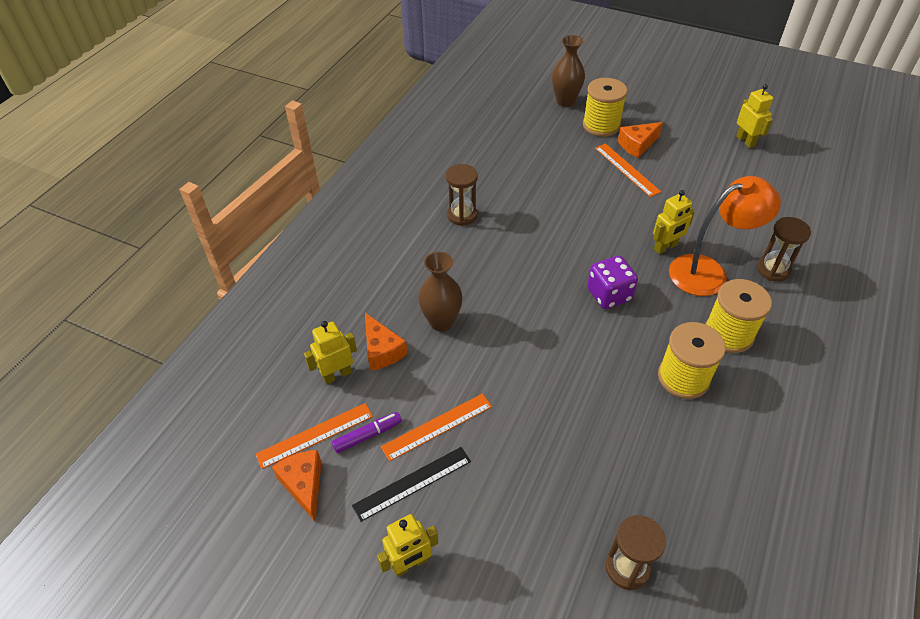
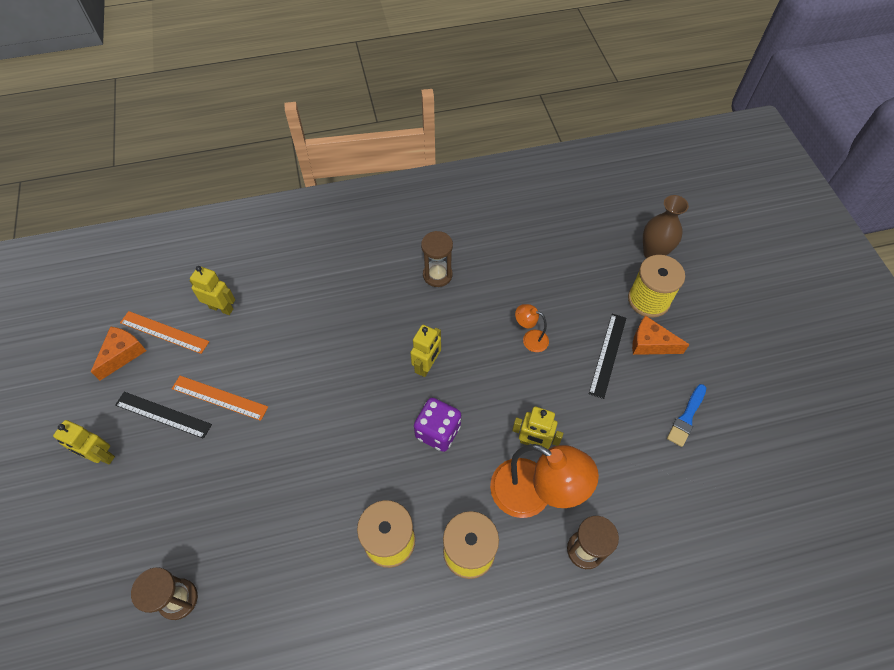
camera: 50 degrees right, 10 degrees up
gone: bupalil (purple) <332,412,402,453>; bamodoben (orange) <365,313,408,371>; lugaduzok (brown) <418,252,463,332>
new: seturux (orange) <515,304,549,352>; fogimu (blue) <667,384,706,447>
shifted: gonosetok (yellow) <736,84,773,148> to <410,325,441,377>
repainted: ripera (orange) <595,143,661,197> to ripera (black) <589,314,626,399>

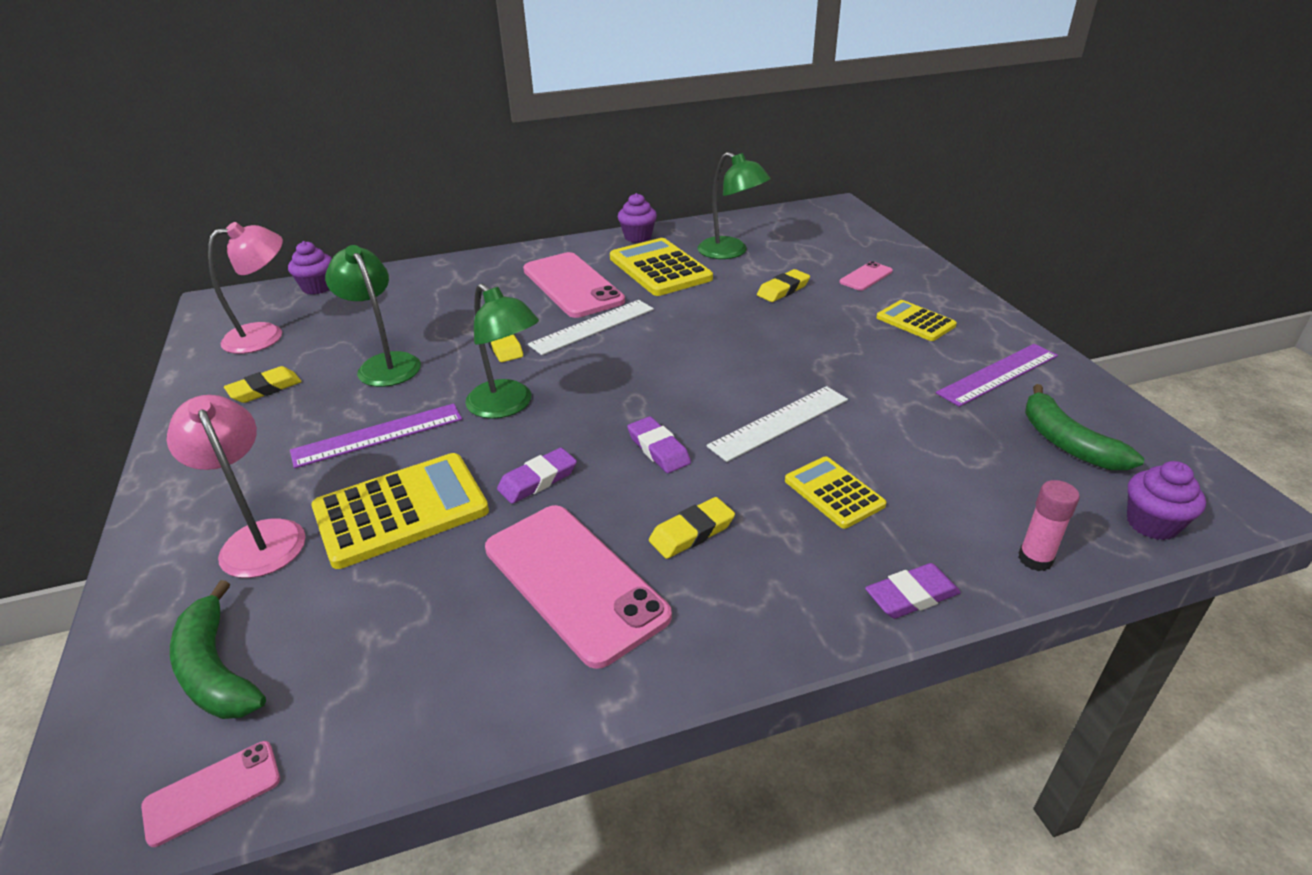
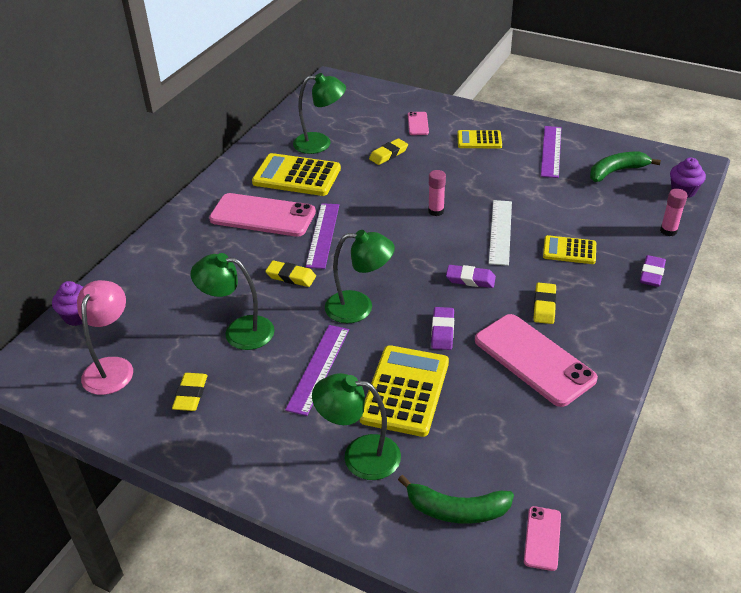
camera: 45 degrees left, 5 degrees up
gone: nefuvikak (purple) <618,193,657,243>
new: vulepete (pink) <428,170,446,216>
repainted: seturux (pink) <167,395,306,578> to seturux (green) <312,373,401,480>; ripera (white) <528,300,654,355> to ripera (purple) <305,203,339,269>
rotated: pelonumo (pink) <485,505,672,669> = <475,314,598,407> 45 degrees clockwise; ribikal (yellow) <757,269,810,302> = <369,138,408,165> 45 degrees clockwise; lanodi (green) <1025,384,1144,470> = <590,152,661,182> 135 degrees clockwise

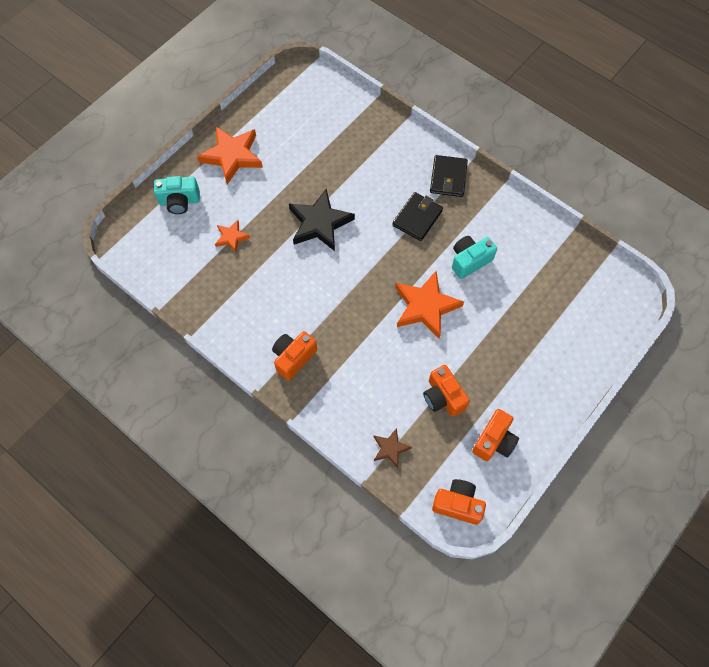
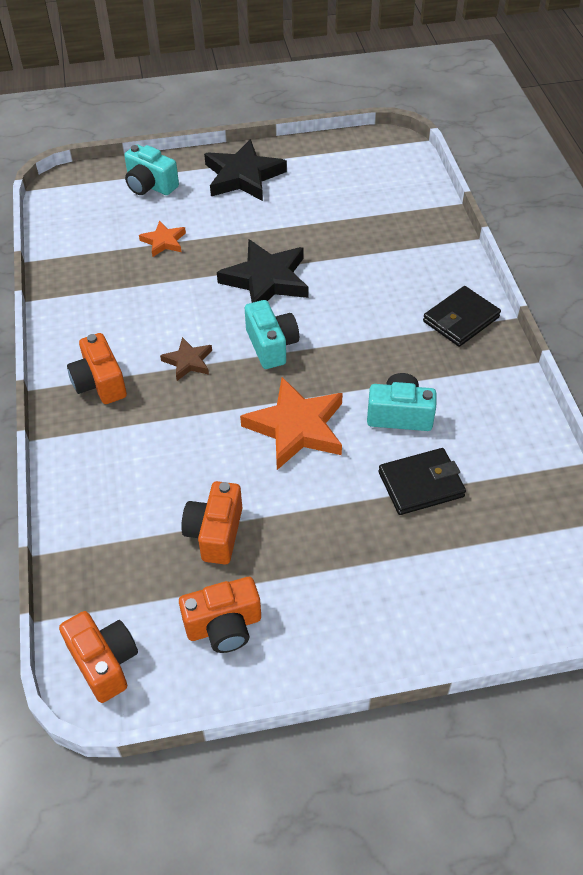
camera: 40 degrees right, 15 degrees down
new: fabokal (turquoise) <245,300,299,369>
shifted: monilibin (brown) <373,428,412,468> to <160,337,212,381>; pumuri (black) <392,192,443,241> to <378,448,466,515>
repainted: monilibin (orange) <197,127,263,184> to monilibin (black) <204,139,287,201>
rotated: fabokal (orange) <272,331,317,380> = <67,333,127,404> 105 degrees counterclockwise

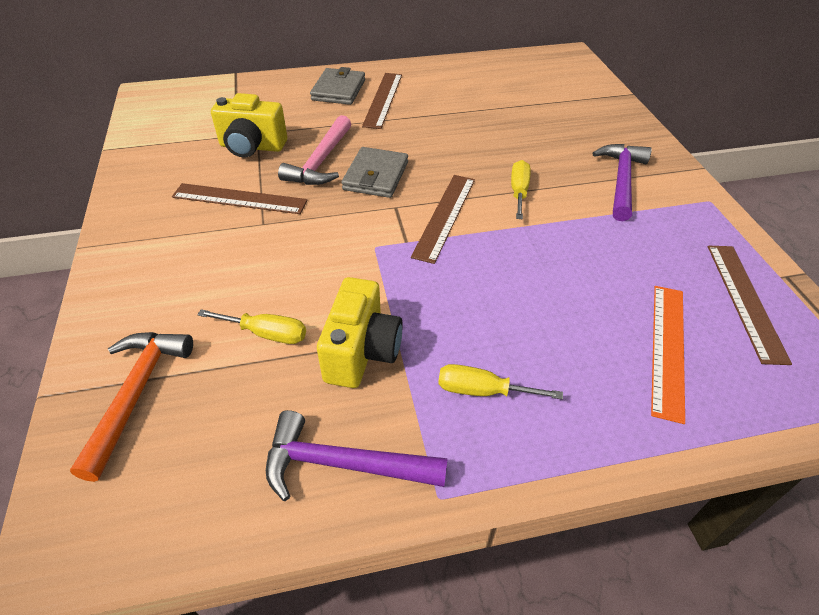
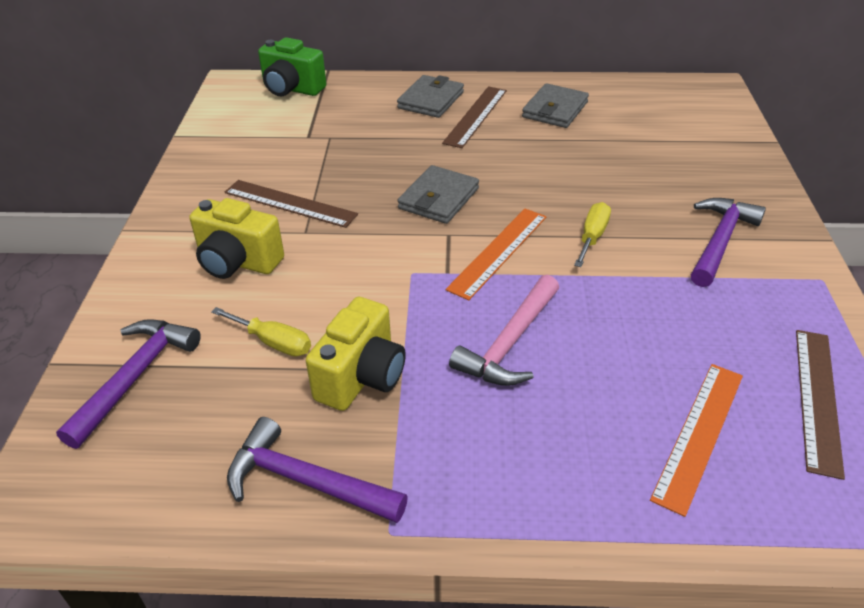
camera: 15 degrees right, 5 degrees down
gone: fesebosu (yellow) <438,364,563,399>
new: fabokal (green) <258,37,326,96>; pumuri (grey) <522,83,589,128>
shifted: fabokal (yellow) <211,93,287,158> to <190,198,284,279>; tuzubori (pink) <278,115,351,185> to <449,275,559,386>
repainted: tuzubori (orange) <70,332,193,482> to tuzubori (purple) <56,319,201,449>; ripera (brown) <411,175,475,264> to ripera (orange) <446,209,547,300>

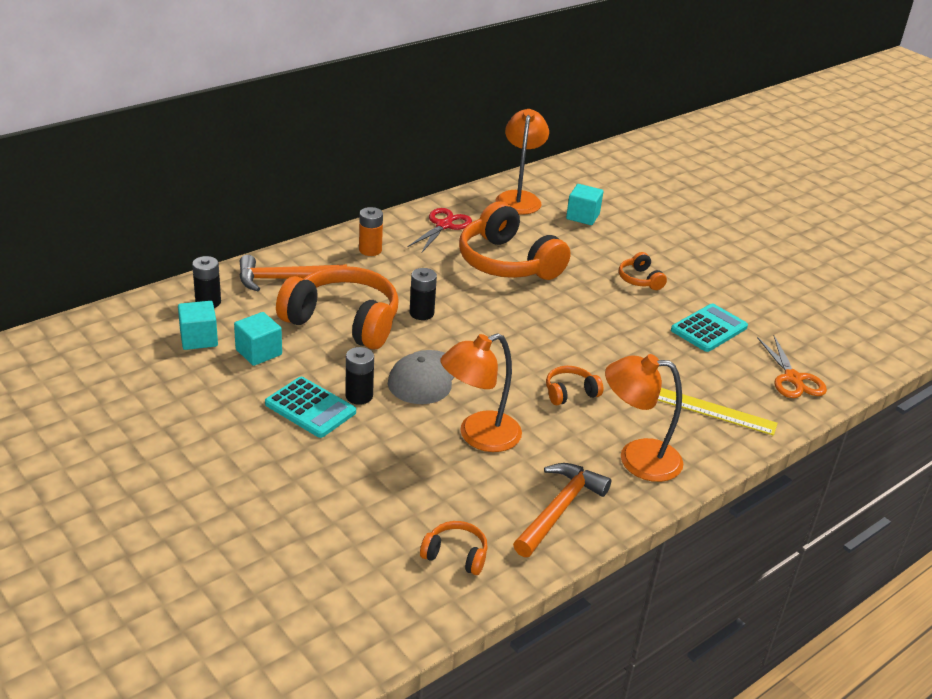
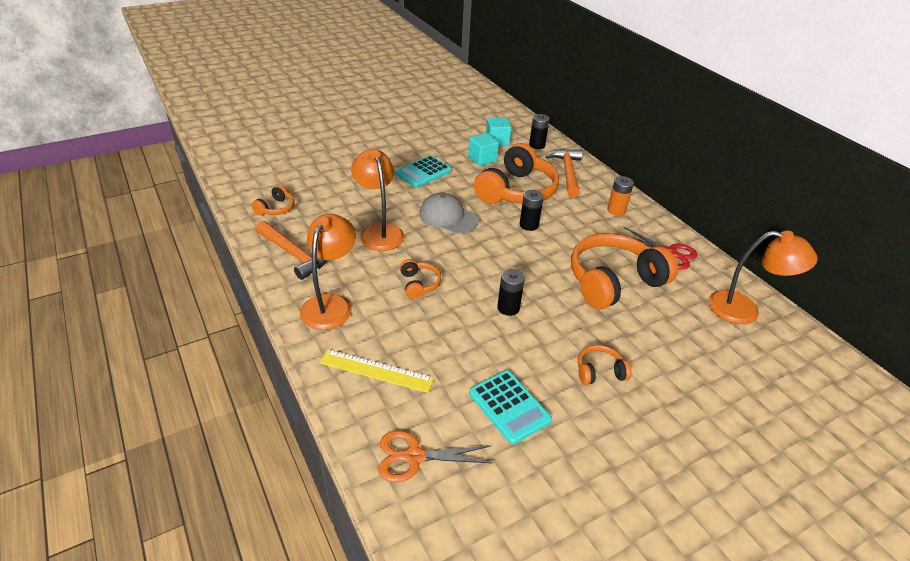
camera: 100 degrees right, 5 degrees up
gone: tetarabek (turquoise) <566,184,603,225>
shifted: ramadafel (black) <345,347,374,405> to <497,269,525,316>
rotated: ripera (yellow) <658,388,778,436> = <319,349,434,393> 75 degrees clockwise

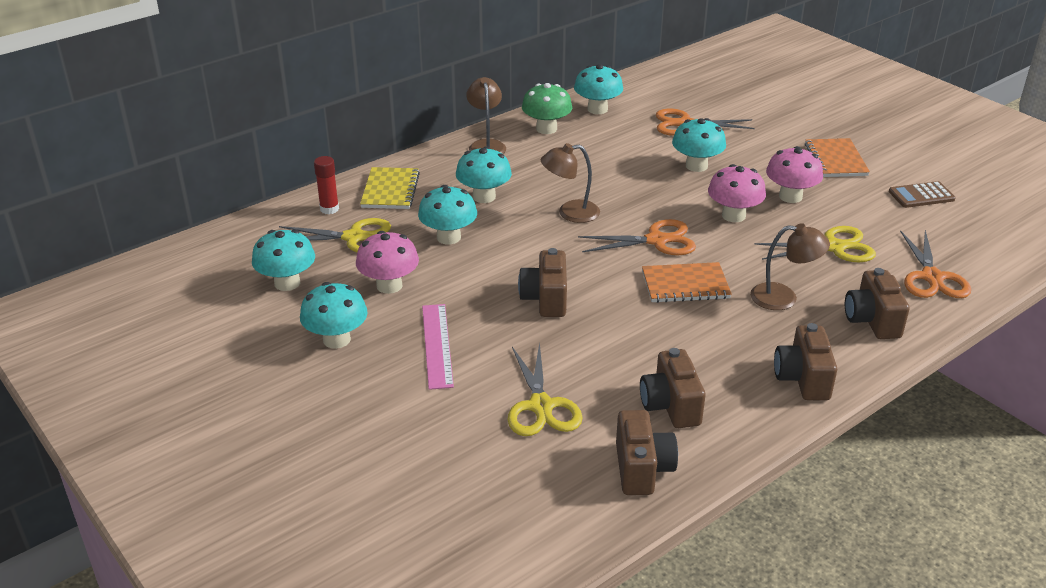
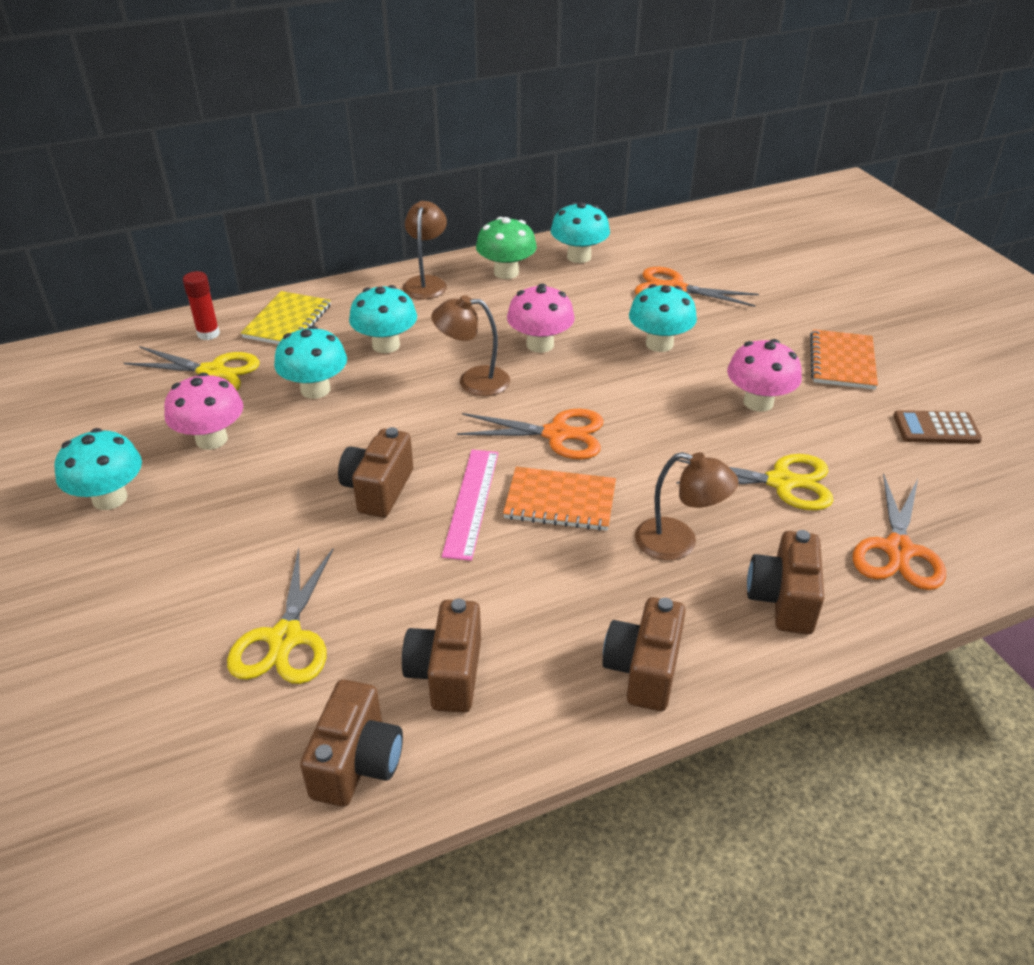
camera: 15 degrees right, 5 degrees up
gone: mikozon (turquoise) <252,230,315,291>
shifted: ripera (pink) <422,304,454,390> to <442,450,498,561>; mikozon (pink) <708,164,766,222> to <507,284,575,353>

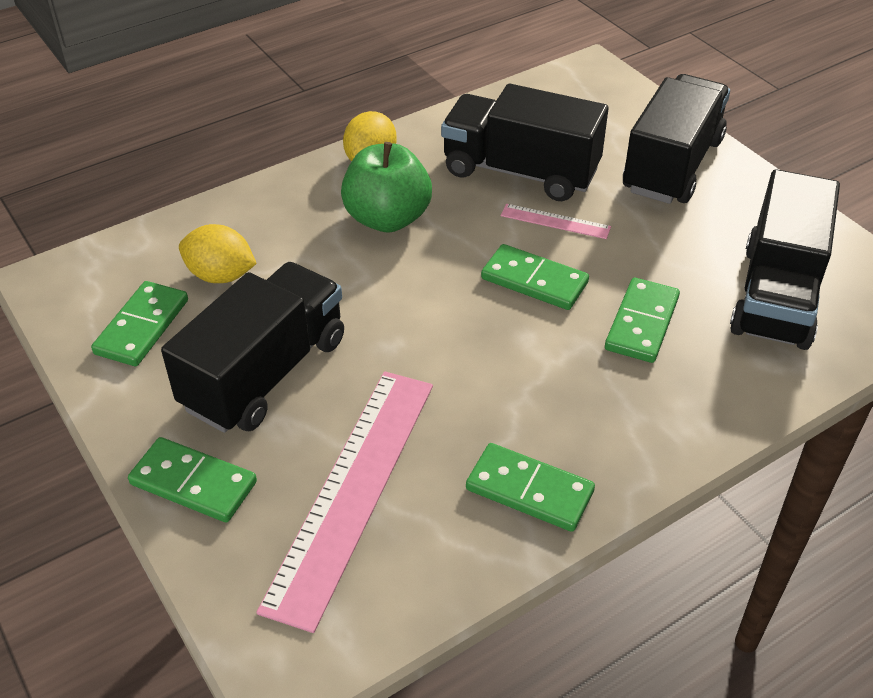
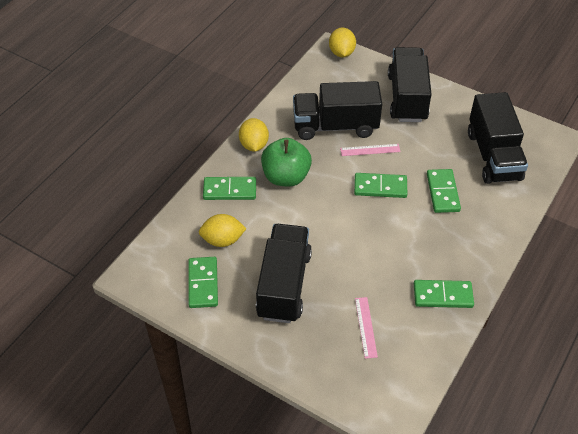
camera: 25 degrees left, 5 degrees up
new: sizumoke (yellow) <329,28,356,57>
shifted: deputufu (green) <128,437,257,523> to <203,177,256,200>
scaled: ripera (pink) <256,371,433,633> = <355,297,378,359> x0.44

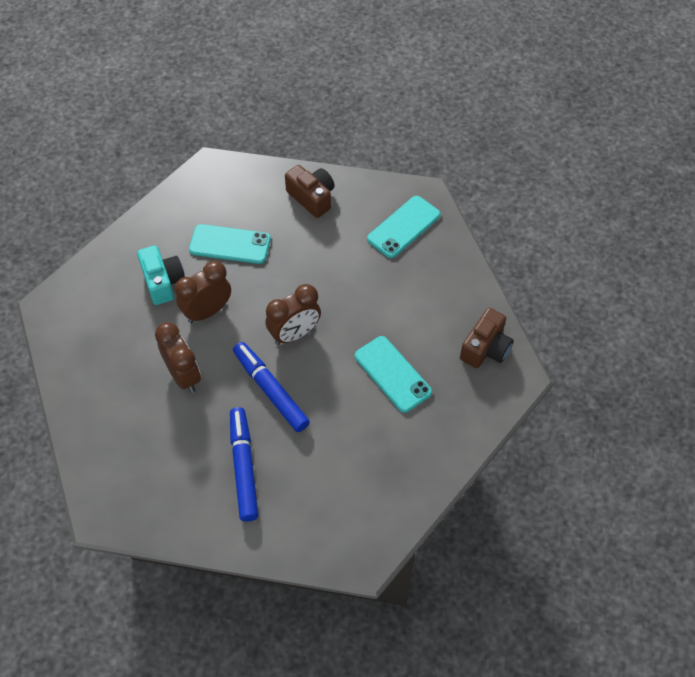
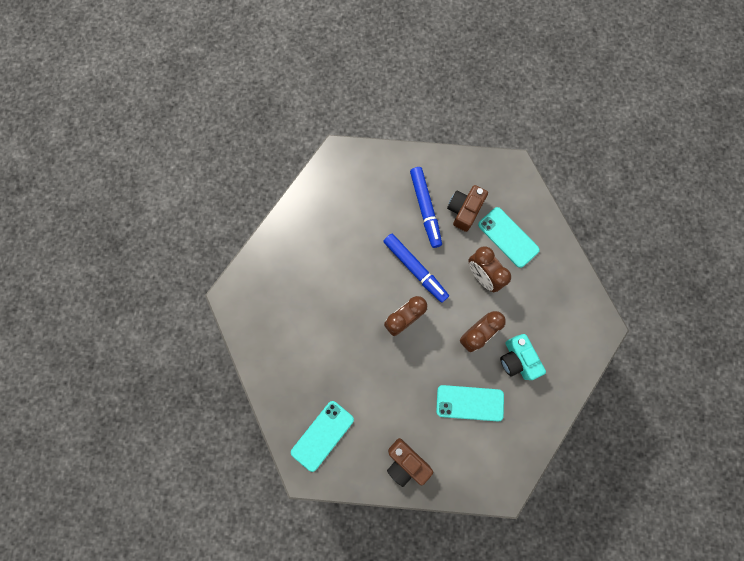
camera: 175 degrees right, 20 degrees up
shifted: pelonumo (turquoise) <355,336,432,413> to <478,207,540,268>; fabokal (brown) <460,308,514,368> to <447,185,488,232>

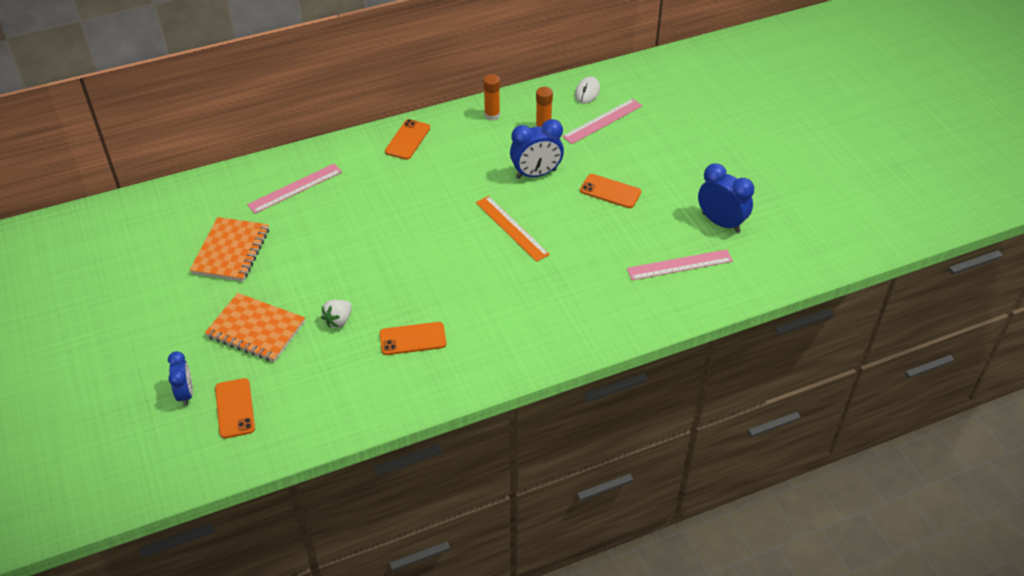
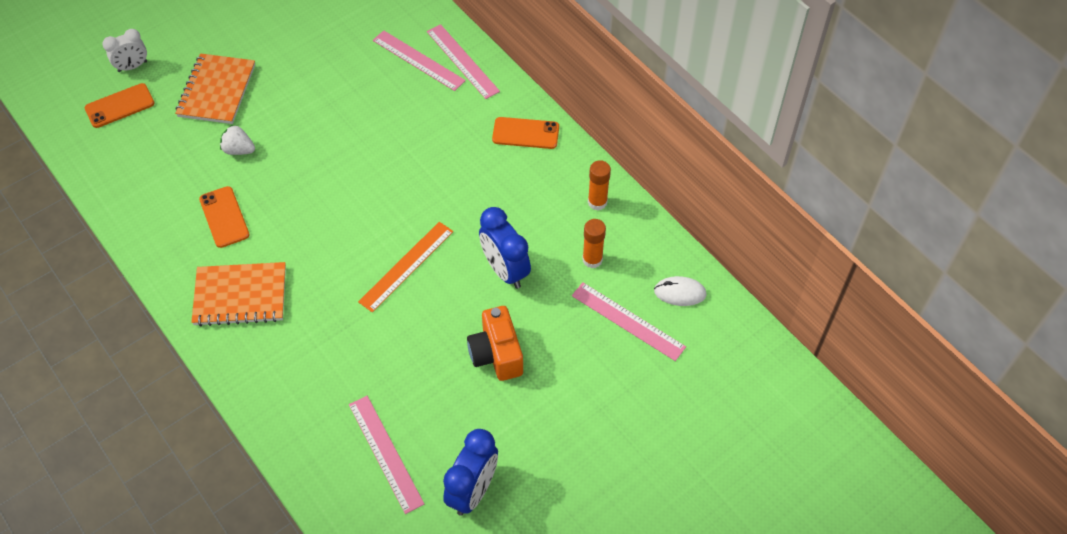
camera: 75 degrees right, 10 degrees up
new: ripera (pink) <427,24,500,99>
shifted: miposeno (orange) <190,217,269,281> to <191,262,286,326>
swapped: pelonumo (orange) <580,174,641,208> to fabokal (orange) <467,306,523,381>
repainted: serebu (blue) <168,351,193,406> to serebu (white) <103,29,147,72>

